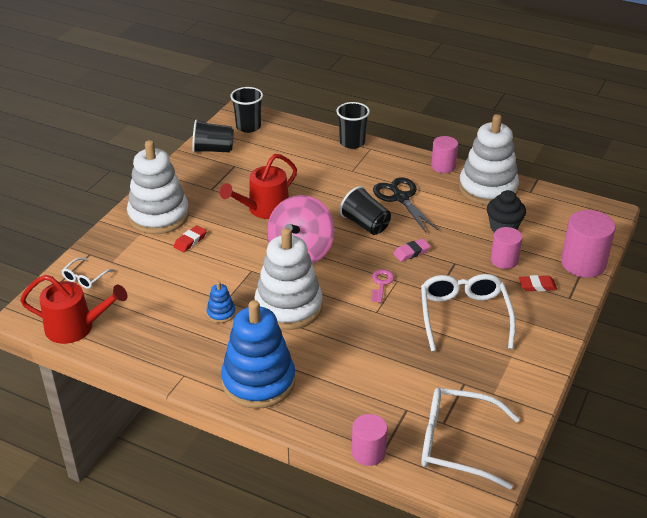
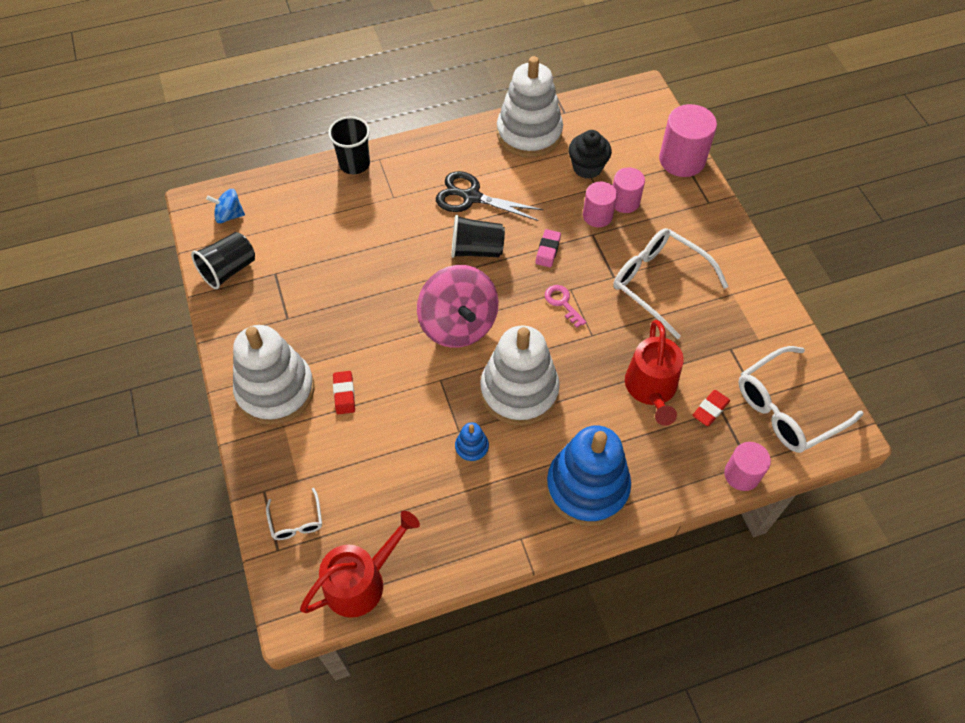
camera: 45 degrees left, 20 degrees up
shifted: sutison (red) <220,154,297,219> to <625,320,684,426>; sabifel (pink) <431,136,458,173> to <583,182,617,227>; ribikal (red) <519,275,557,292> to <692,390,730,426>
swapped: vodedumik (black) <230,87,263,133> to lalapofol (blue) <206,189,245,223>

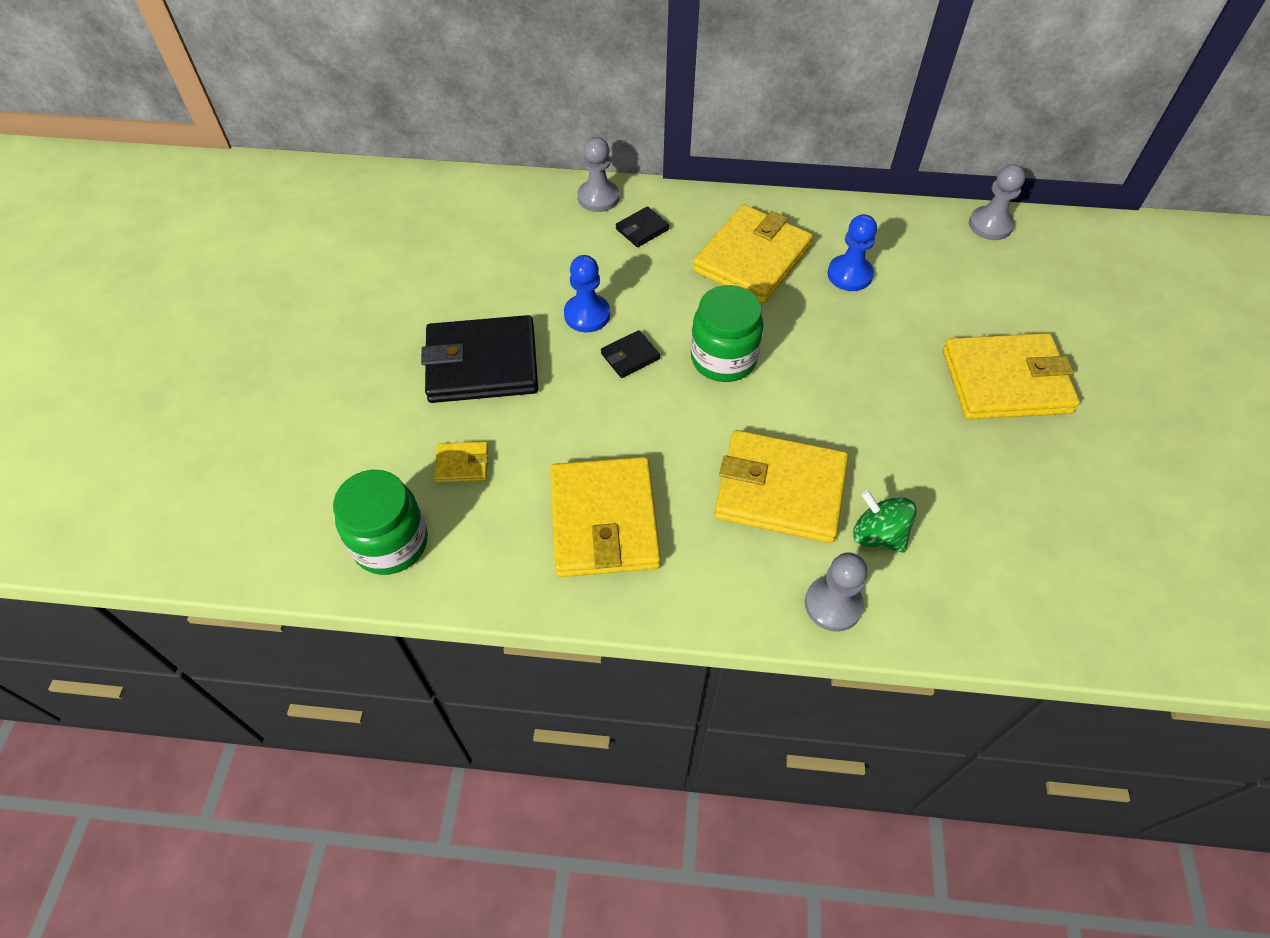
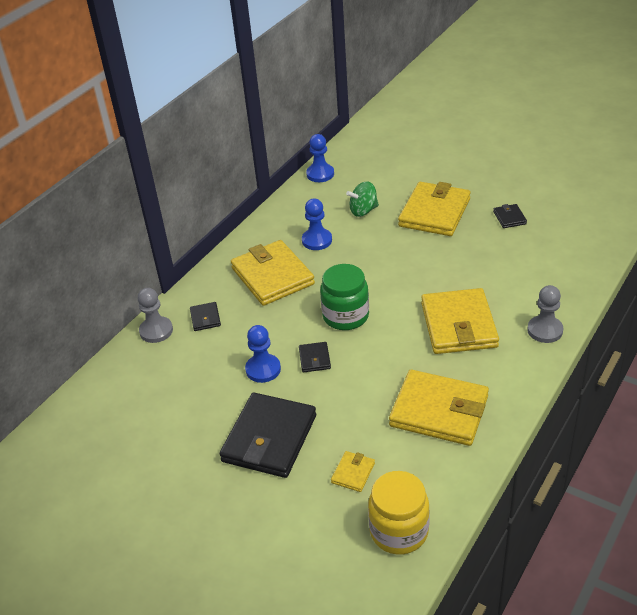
camera: 60 degrees left, 15 degrees down
new: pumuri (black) <493,204,527,228>
shifted: lalapofol (green) <853,490,917,553> to <346,182,379,217>
repainted: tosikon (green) <333,470,428,575> to tosikon (yellow) <368,471,430,555>; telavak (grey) <969,164,1025,240> to telavak (blue) <306,134,334,182>
rotated: pumuri (yellow) <714,430,848,543> = <421,288,499,354> 45 degrees counterclockwise

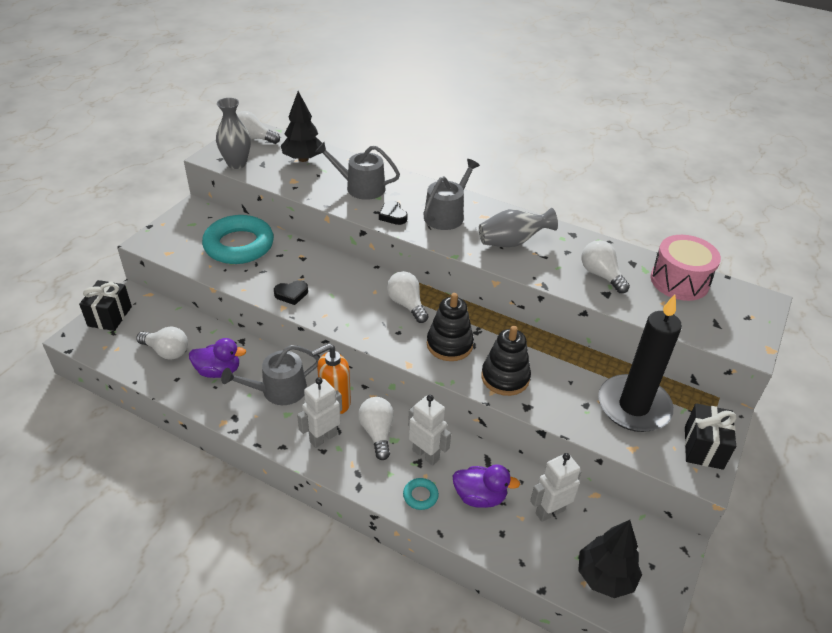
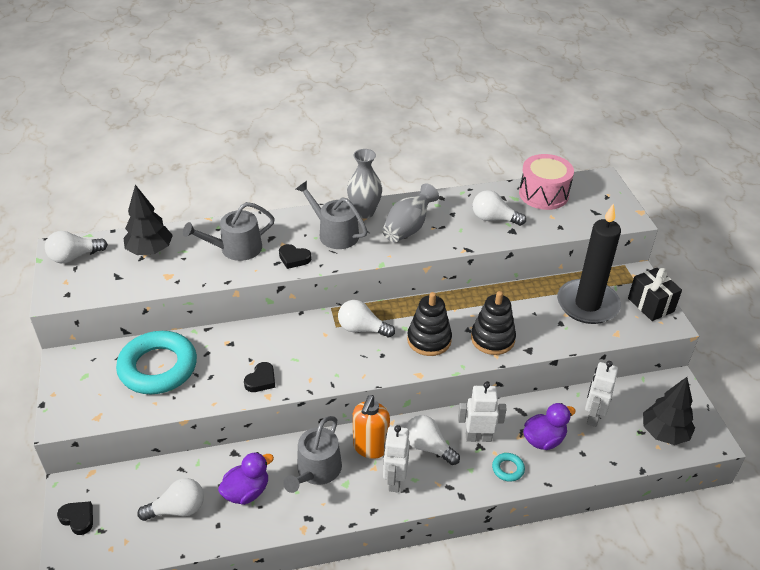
camera: 40 degrees left, 0 degrees up
shifted: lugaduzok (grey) <216,98,251,169> to <347,149,382,219>
swapped: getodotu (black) <79,280,132,331> to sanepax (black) <57,501,93,535>
rotated: sutison (grey) <423,159,480,230> = <296,181,367,249> 45 degrees counterclockwise

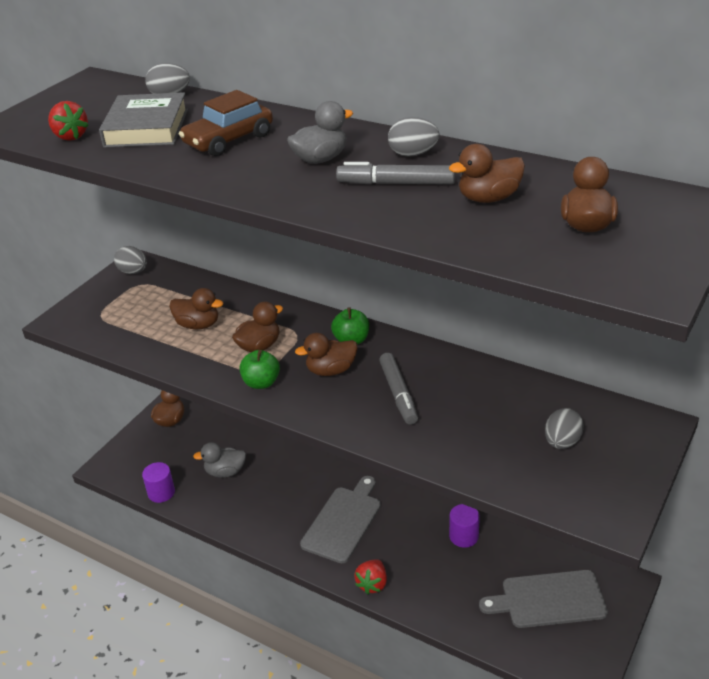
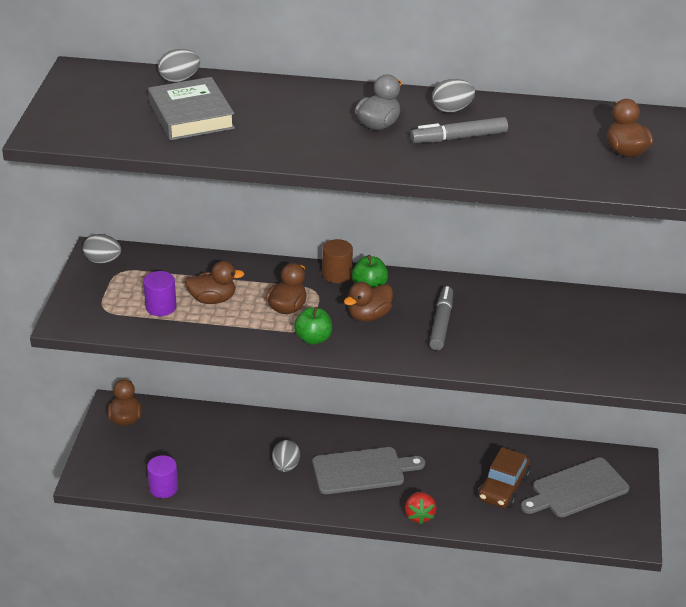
camera: 25 degrees left, 0 degrees up
gone: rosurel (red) <48,101,89,141>; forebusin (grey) <193,442,246,478>; forebusin (brown) <449,144,525,203>
new: sabifel (brown) <322,239,353,283>
shifted: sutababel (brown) <179,90,273,156> to <478,447,530,508>; sabifel (purple) <449,504,480,548> to <143,271,177,316>; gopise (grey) <545,408,584,449> to <272,440,300,472>
rotated: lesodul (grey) <300,476,381,563> = <312,447,425,494> 75 degrees clockwise; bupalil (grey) <379,353,418,425> = <429,286,453,350> 135 degrees counterclockwise

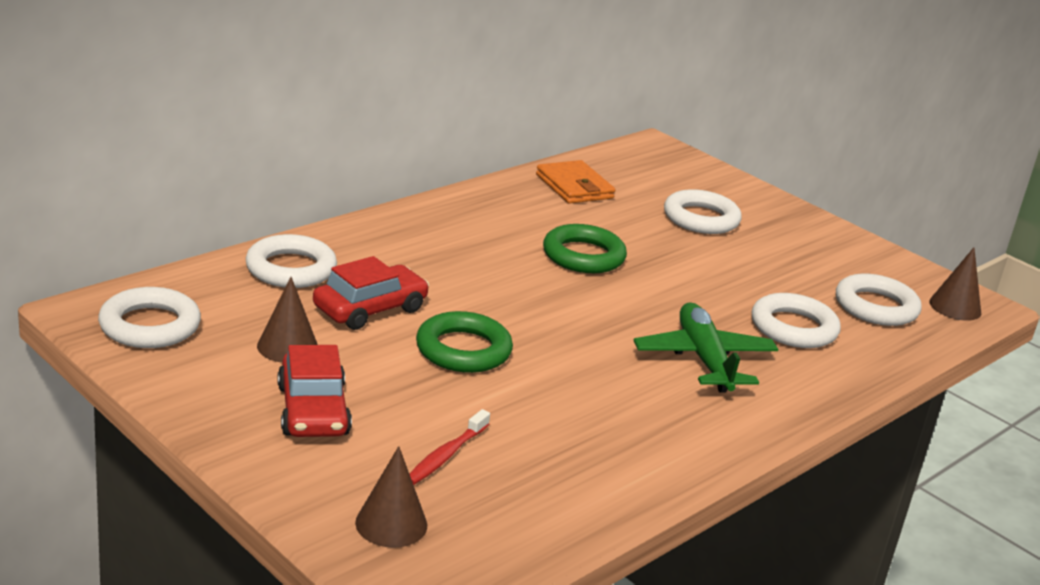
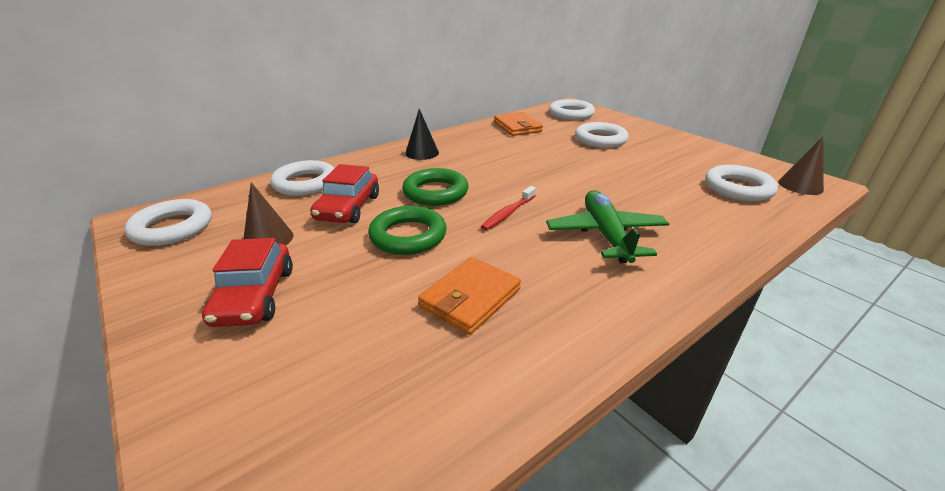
camera: 10 degrees right, 5 degrees up
gone: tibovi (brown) <355,446,427,548>
new: tibovi (black) <405,109,439,160>; pumuri (orange) <418,257,521,335>
shifted: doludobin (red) <410,409,490,485> to <481,186,536,230>; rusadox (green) <543,224,627,273> to <402,168,468,206>; rusadox (white) <752,293,841,348> to <549,99,595,120>
rotated: sutababel (red) <313,256,429,330> = <310,164,379,223> 135 degrees clockwise

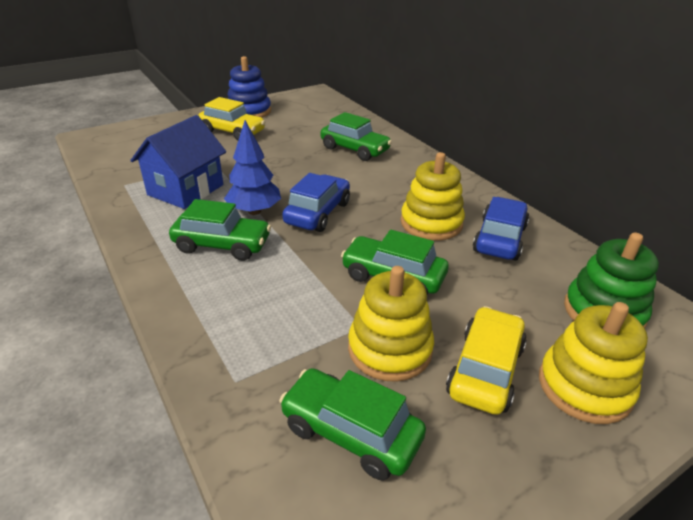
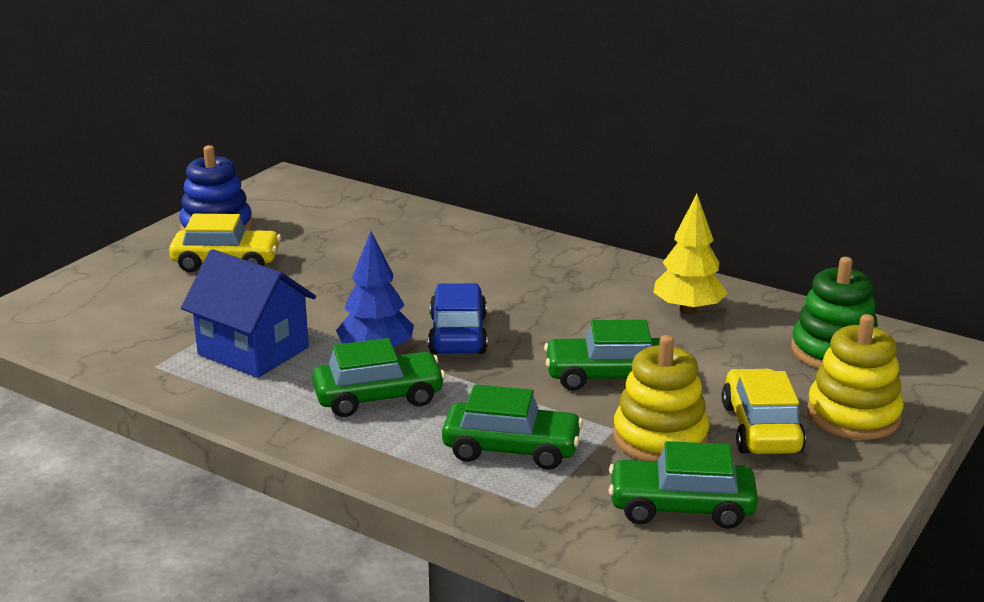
camera: 25 degrees left, 10 degrees down
gone: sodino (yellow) <401,152,465,241>
shifted: sutababel (green) <321,112,392,161> to <442,384,583,470>
swapped: sutababel (blue) <473,197,529,261> to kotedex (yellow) <653,194,727,315>
rotated: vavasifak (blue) <130,115,226,209> = <181,249,316,378> 60 degrees counterclockwise

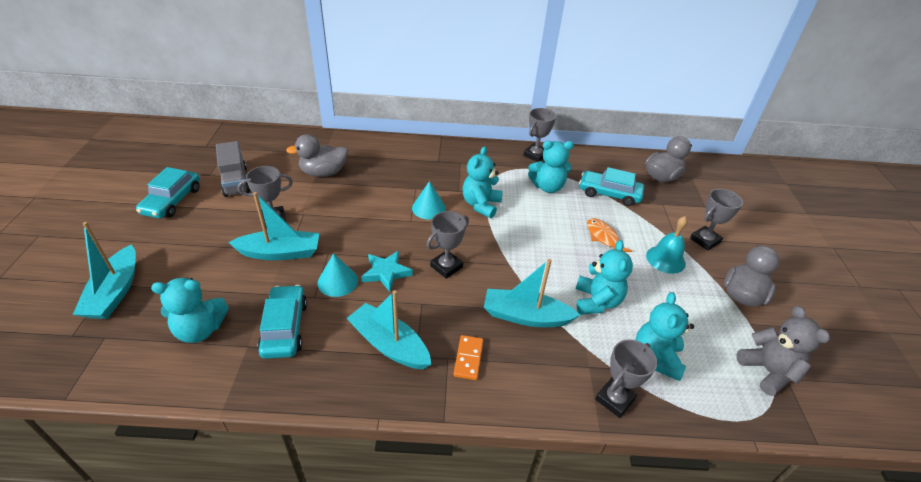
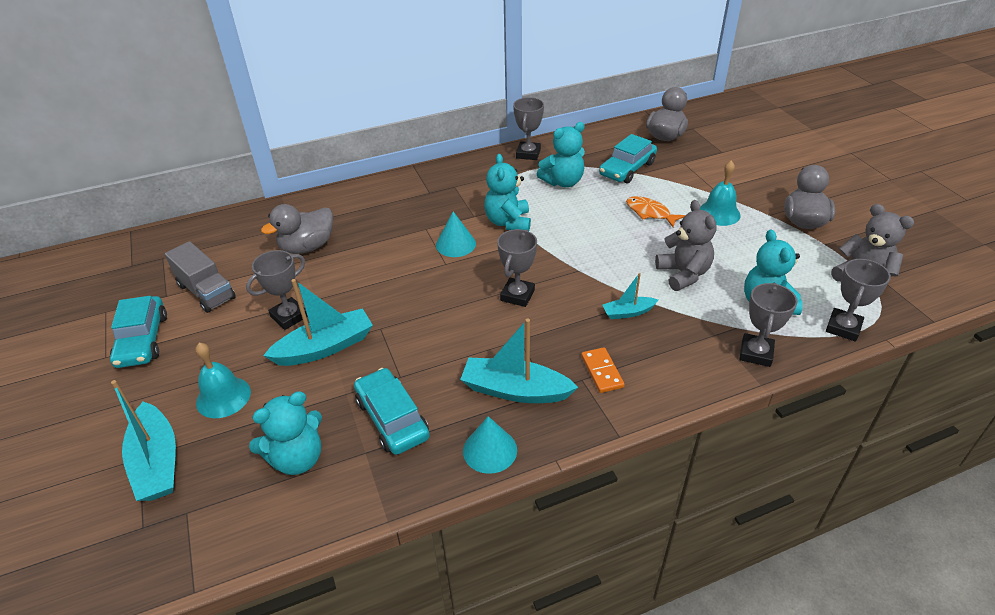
camera: 20 degrees left, 0 degrees up
gone: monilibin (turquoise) <361,251,413,292>
new: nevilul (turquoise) <195,343,251,418>
shifted: tibovi (turquoise) <318,253,358,297> to <463,416,517,474>; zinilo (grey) <690,189,743,251> to <826,259,891,342>
repainted: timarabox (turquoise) <576,240,633,315> to timarabox (grey) <655,200,716,291>
rotated: sutababel (turquoise) <579,167,644,206> = <599,134,657,183> 45 degrees counterclockwise
scaled: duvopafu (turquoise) <484,259,580,327> = <602,273,658,319> x0.55

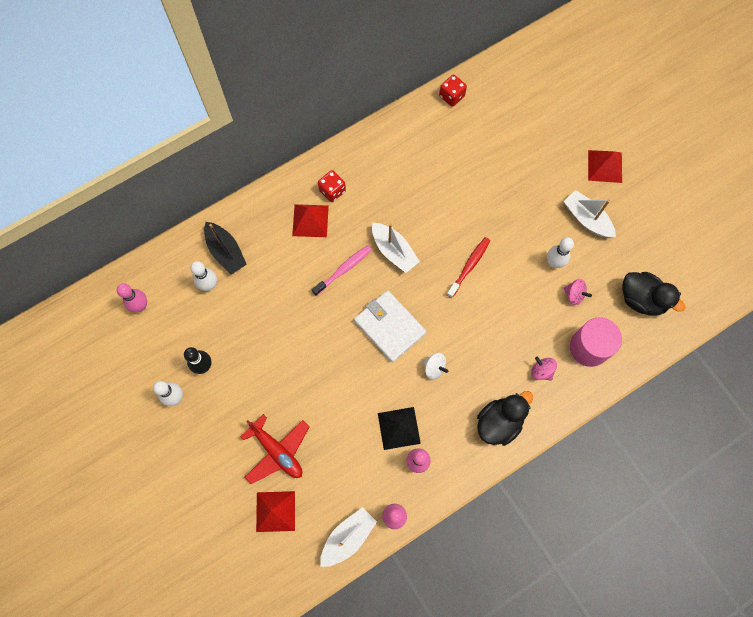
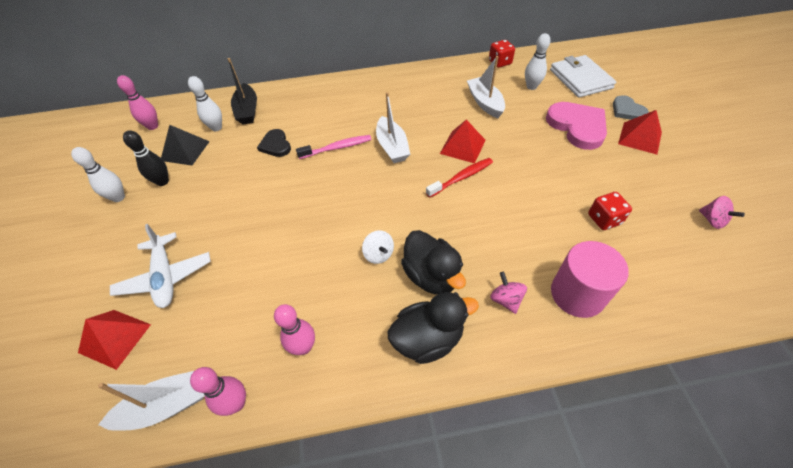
camera: 25 degrees right, 20 degrees down
new: sanepax (black) <257,129,291,157>; sanepax (pink) <546,102,607,150>; sanepax (grey) <613,95,649,120>
shifted: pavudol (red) <292,204,329,237> to <440,119,486,163>; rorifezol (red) <318,170,346,202> to <588,192,632,230>; pumuri (white) <354,290,426,363> to <550,55,616,98>; pavudol (black) <378,407,421,450> to <161,125,210,165>; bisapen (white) <547,237,574,268> to <525,33,551,90>; lalapofol (pink) <563,279,592,305> to <699,196,745,229>; duvopafu (white) <564,190,616,238> to <467,56,505,118>; forebusin (black) <623,272,686,315> to <401,230,466,295>
repainted: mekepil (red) <240,414,309,484> to mekepil (white) <110,224,211,308>

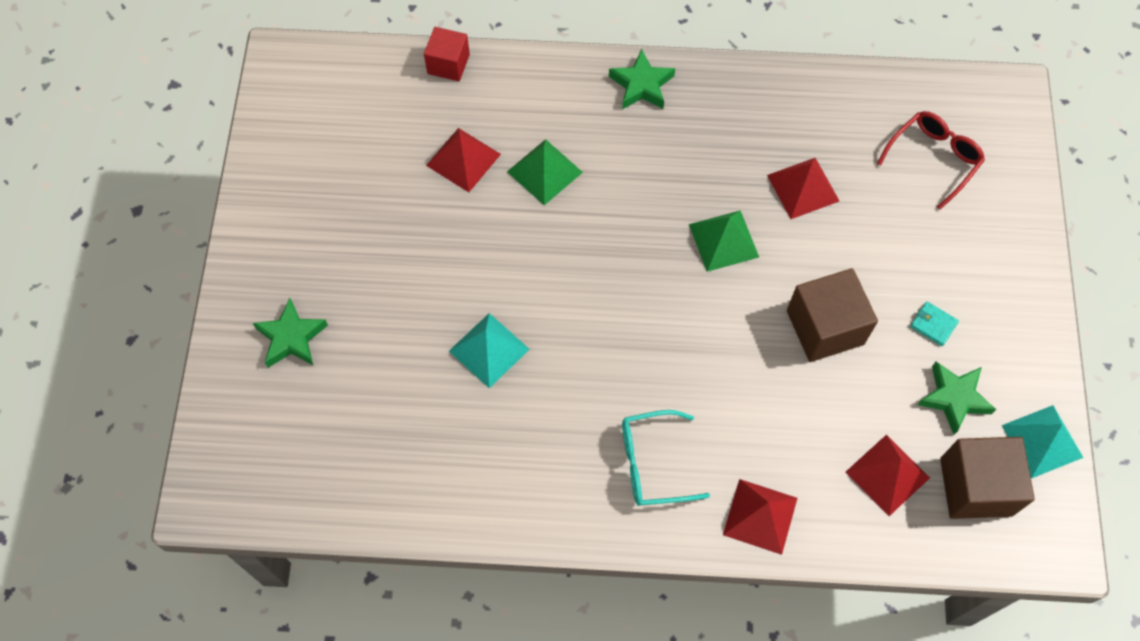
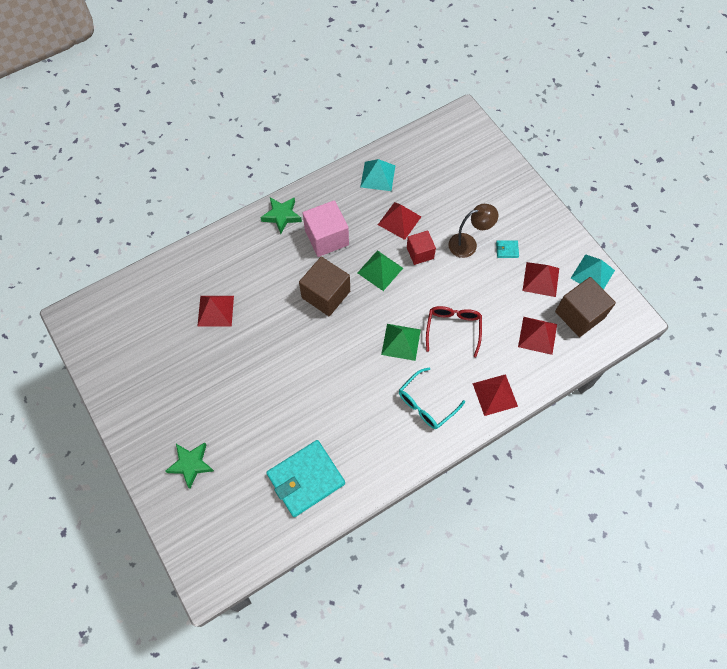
camera: 35 degrees left, 0 degrees up
new: pumuri (turquoise) <266,440,345,517>; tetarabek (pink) <303,200,349,257>; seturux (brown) <448,204,498,258>
shifted: tetarabek (red) <424,27,470,81> to <407,230,436,265>; pavudol (turquoise) <449,313,530,388> to <360,159,395,191>; pavudol (green) <507,139,583,205> to <381,324,421,361>; tetarabek (brown) <787,268,878,362> to <299,257,350,316>; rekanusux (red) <877,111,985,210> to <426,306,482,358>
swapped: monilibin (green) <917,362,996,435> to pavudol (red) <523,262,559,297>

